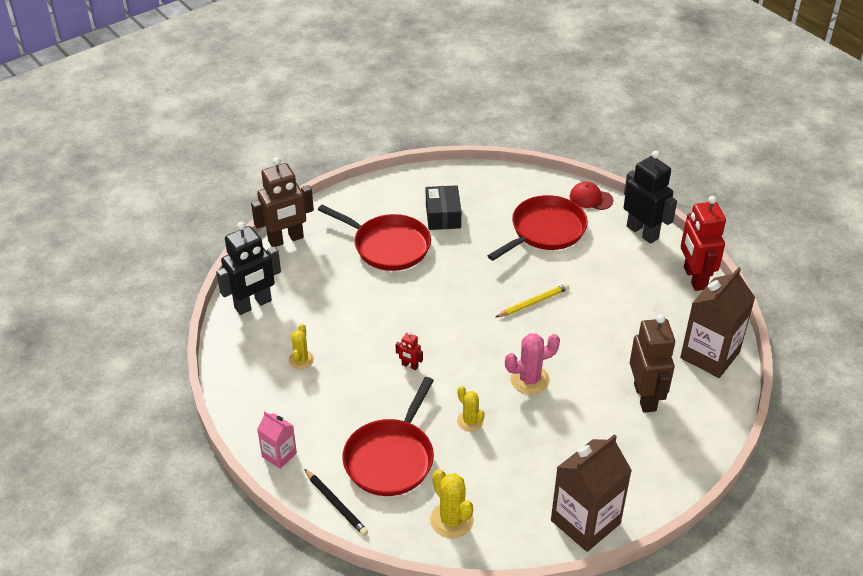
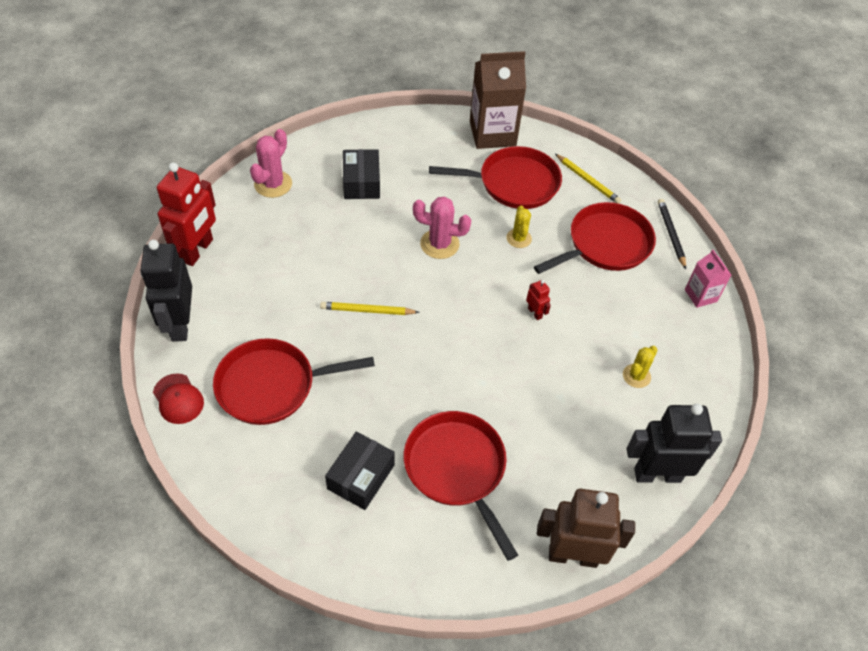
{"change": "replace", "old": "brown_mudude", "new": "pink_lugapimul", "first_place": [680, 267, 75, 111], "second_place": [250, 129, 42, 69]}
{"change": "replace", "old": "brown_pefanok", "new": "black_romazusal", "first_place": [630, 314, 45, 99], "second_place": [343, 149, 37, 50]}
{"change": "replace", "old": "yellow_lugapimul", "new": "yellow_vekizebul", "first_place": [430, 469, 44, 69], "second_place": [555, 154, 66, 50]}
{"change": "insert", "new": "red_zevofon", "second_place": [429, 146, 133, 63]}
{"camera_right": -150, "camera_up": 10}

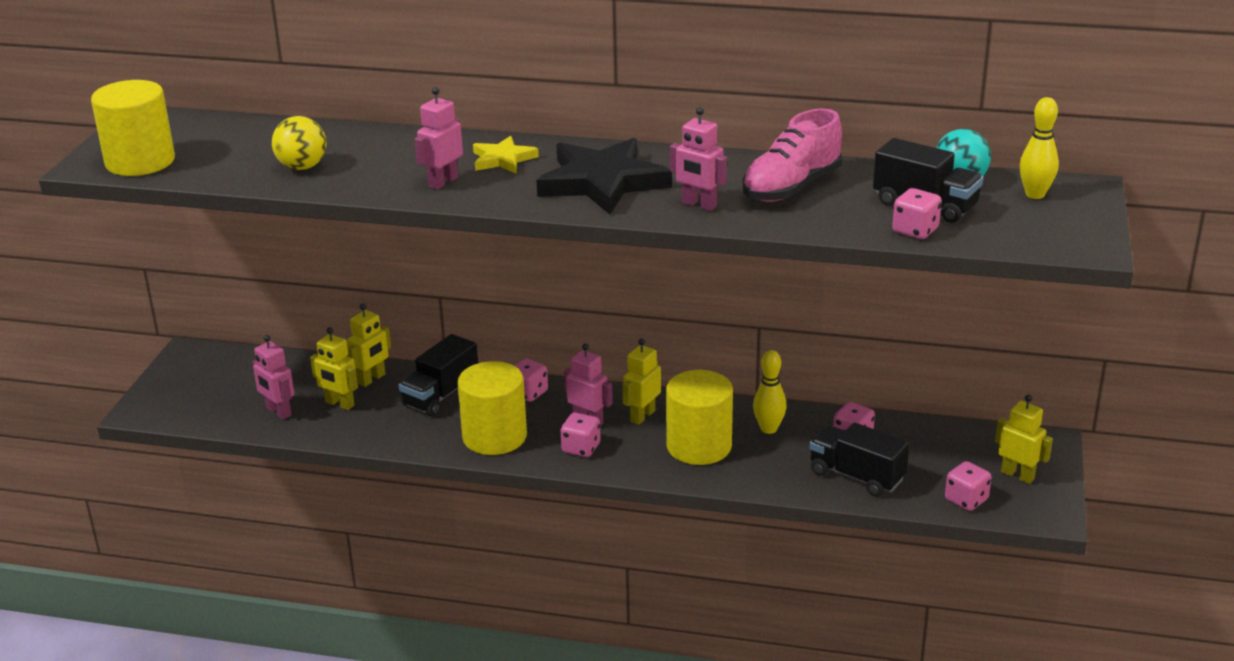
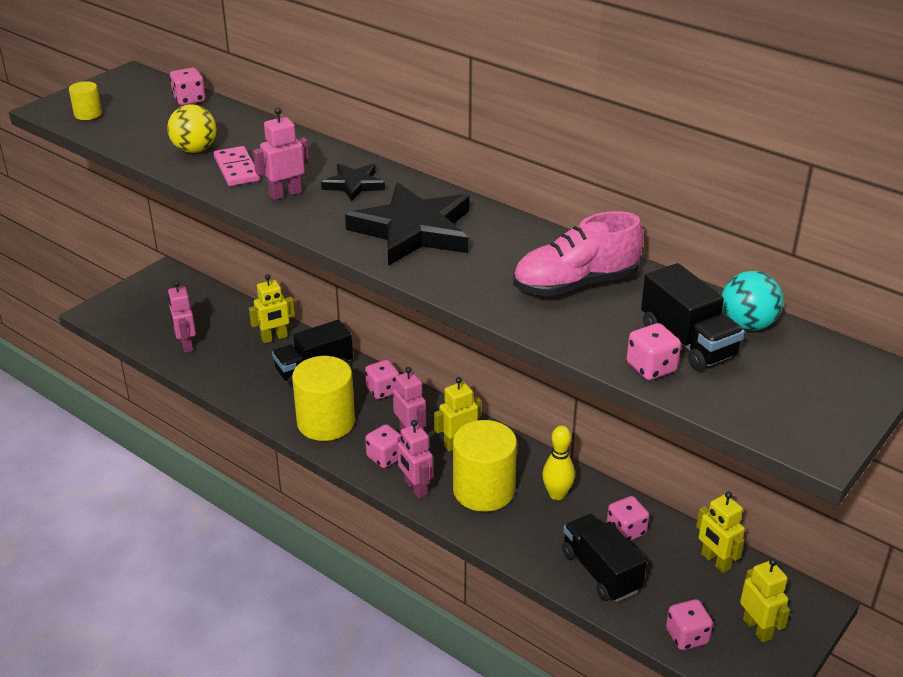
{"change": "resize", "old": "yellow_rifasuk", "first_place": [91, 80, 84, 96], "second_place": [69, 81, 33, 39], "factor": 0.47}
{"change": "delete", "old": "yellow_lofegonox", "first_place": [1020, 97, 39, 102]}
{"change": "move", "old": "pink_pefanok", "first_place": [670, 107, 57, 104], "second_place": [397, 420, 36, 78]}
{"change": "recolor", "old": "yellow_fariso", "new": "black_fariso", "first_place": [473, 136, 66, 37], "second_place": [321, 164, 64, 38]}
{"change": "move", "old": "yellow_pefanok", "first_place": [310, 327, 48, 83], "second_place": [696, 492, 49, 81]}
{"change": "insert", "new": "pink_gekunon", "second_place": [170, 68, 35, 37]}
{"change": "insert", "new": "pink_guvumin", "second_place": [214, 146, 46, 40]}
{"camera_right": 25, "camera_up": 5}

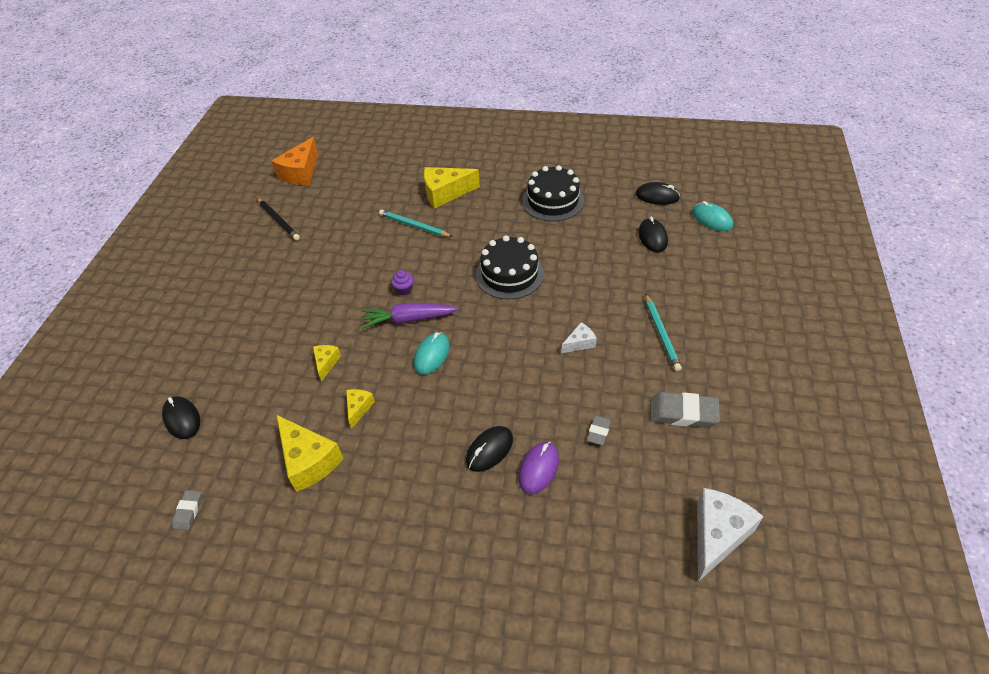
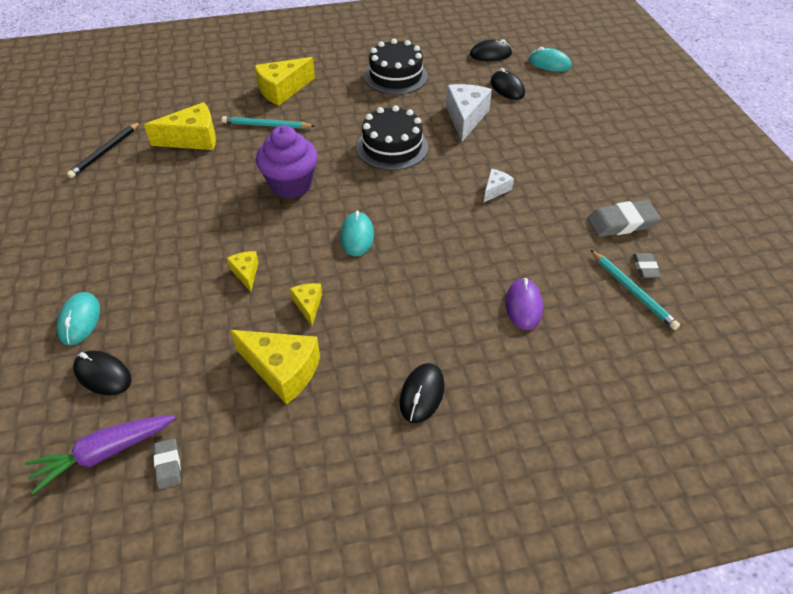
{"change": "delete", "old": "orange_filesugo", "first_place": [272, 137, 46, 48]}
{"change": "rotate", "old": "black_vekizebul", "first_place": [257, 198, 43, 43], "second_place": [67, 122, 73, 56], "degrees": 90}
{"change": "resize", "old": "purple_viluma", "first_place": [391, 270, 23, 25], "second_place": [256, 125, 62, 73], "factor": 2.41}
{"change": "move", "old": "turquoise_vekizebul", "first_place": [645, 293, 37, 78], "second_place": [591, 250, 89, 80]}
{"change": "move", "old": "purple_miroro", "first_place": [361, 303, 97, 26], "second_place": [25, 415, 150, 79]}
{"change": "move", "old": "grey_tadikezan", "first_place": [587, 415, 24, 30], "second_place": [633, 253, 28, 25]}
{"change": "move", "old": "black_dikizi", "first_place": [466, 426, 47, 46], "second_place": [399, 363, 46, 60]}
{"change": "move", "old": "white_filesugo", "first_place": [697, 488, 67, 94], "second_place": [446, 84, 46, 57]}
{"change": "insert", "new": "yellow_filesugo", "second_place": [144, 102, 72, 48]}
{"change": "insert", "new": "turquoise_dikizi", "second_place": [57, 292, 43, 53]}
{"camera_right": -25, "camera_up": 0}

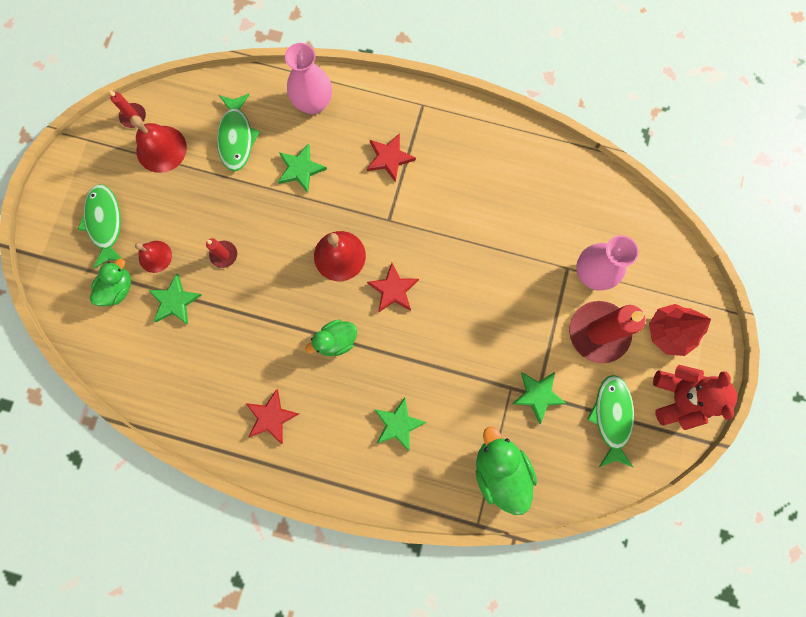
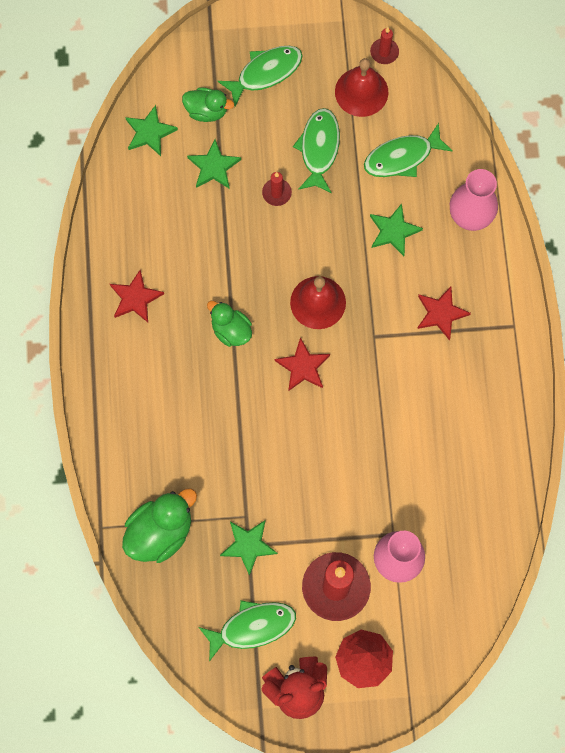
{"change": "delete", "old": "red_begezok", "first_place": [135, 241, 37, 32]}
{"change": "move", "old": "green_fariso", "first_place": [374, 398, 53, 53], "second_place": [125, 105, 53, 51]}
{"change": "insert", "new": "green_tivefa", "second_place": [293, 108, 47, 85]}
{"camera_right": 70, "camera_up": -5}

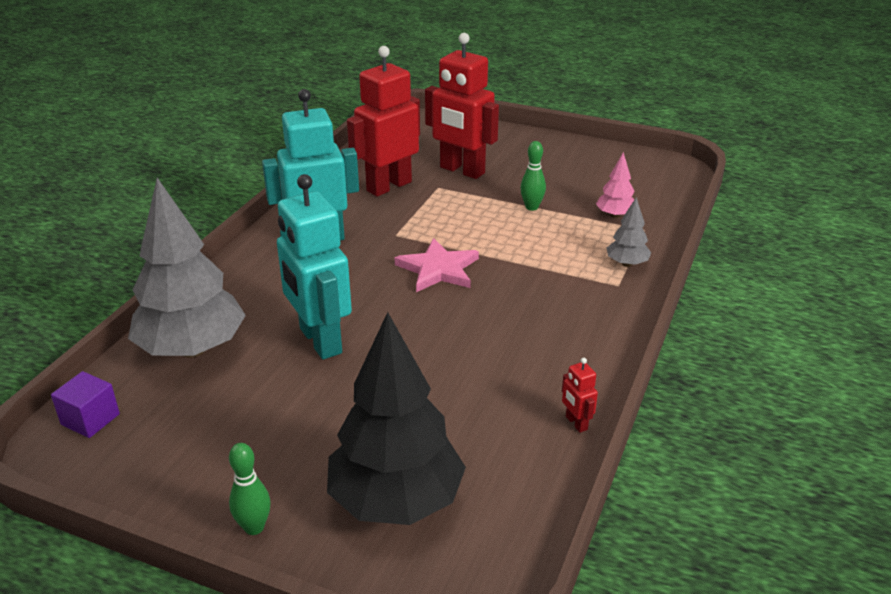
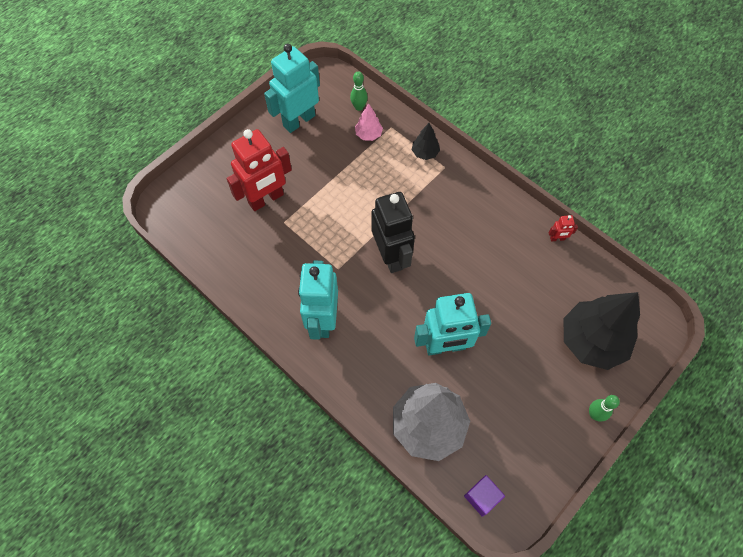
{"change": "delete", "old": "red_pefanok", "first_place": [347, 46, 73, 150]}
{"change": "move", "old": "green_lofegonox", "first_place": [520, 141, 26, 70], "second_place": [350, 71, 18, 40]}
{"change": "recolor", "old": "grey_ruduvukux", "new": "black_ruduvukux", "first_place": [606, 197, 45, 70], "second_place": [412, 123, 28, 37]}
{"change": "replace", "old": "pink_fariso", "new": "black_pefanok", "first_place": [395, 238, 84, 54], "second_place": [371, 192, 44, 81]}
{"change": "insert", "new": "turquoise_pefanok", "second_place": [264, 44, 56, 89]}
{"camera_right": -70, "camera_up": 30}

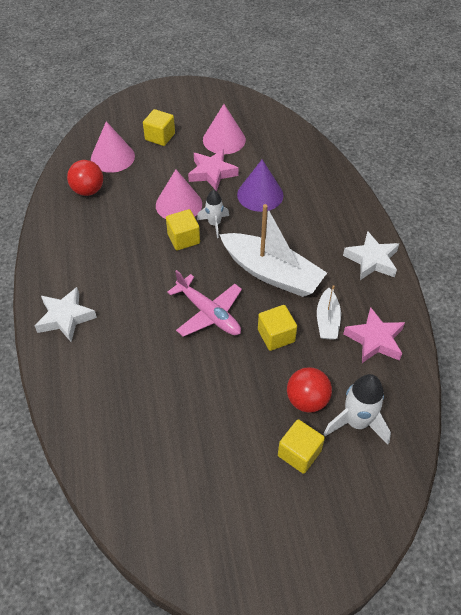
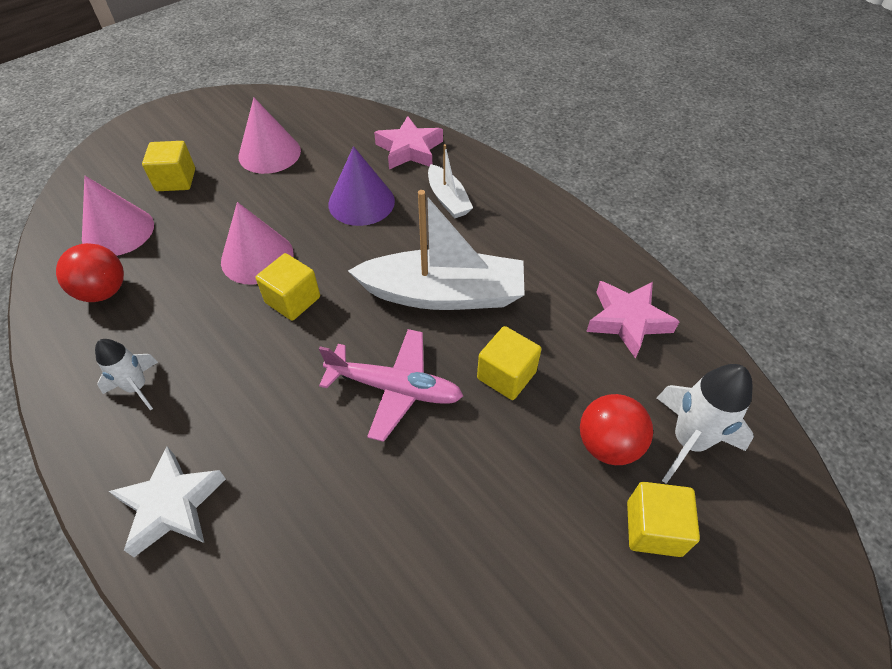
{"change": "move", "old": "pink_fariso", "first_place": [188, 149, 51, 42], "second_place": [374, 116, 69, 54]}
{"change": "move", "old": "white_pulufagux", "first_place": [197, 190, 32, 48], "second_place": [95, 339, 63, 72]}
{"change": "delete", "old": "white_fariso", "first_place": [343, 231, 56, 49]}
{"change": "move", "old": "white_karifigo", "first_place": [317, 285, 24, 55], "second_place": [428, 144, 45, 74]}
{"camera_right": -30, "camera_up": 0}

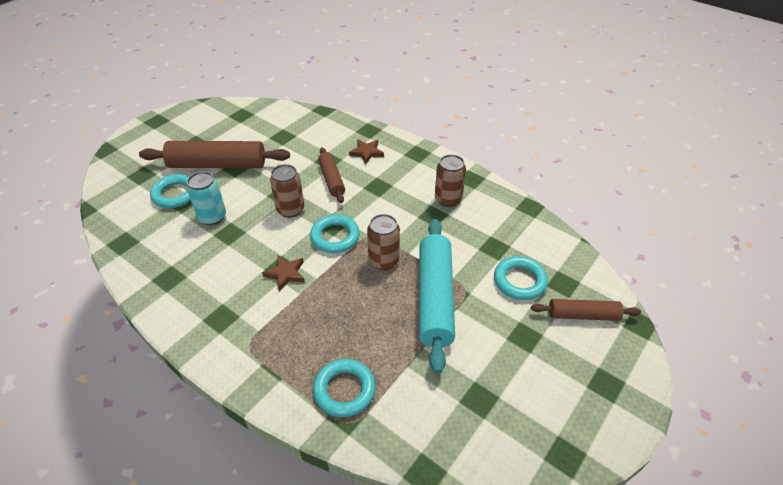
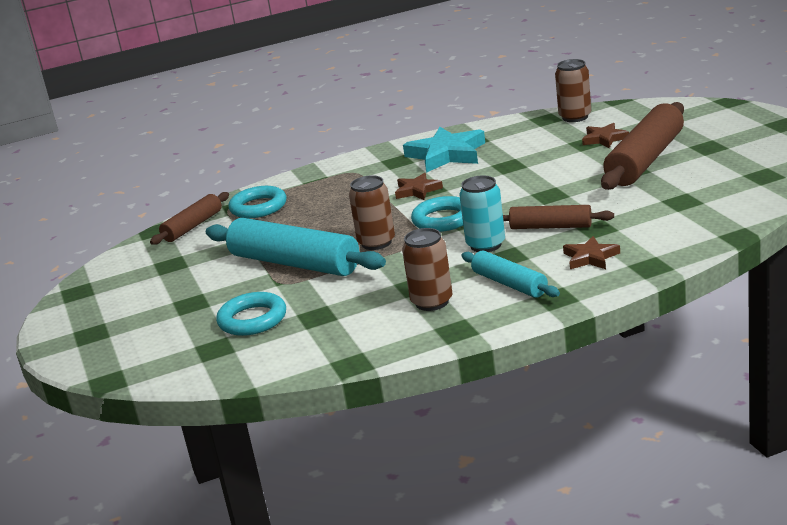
{"change": "move", "old": "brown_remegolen", "first_place": [270, 164, 34, 54], "second_place": [555, 59, 36, 63]}
{"change": "move", "old": "turquoise_remegolen", "first_place": [187, 172, 39, 53], "second_place": [459, 176, 46, 76]}
{"change": "replace", "old": "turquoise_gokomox", "new": "brown_fariso", "first_place": [150, 174, 41, 34], "second_place": [582, 123, 47, 25]}
{"change": "move", "old": "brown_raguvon", "first_place": [531, 299, 110, 22], "second_place": [150, 192, 79, 53]}
{"change": "insert", "new": "turquoise_fariso", "second_place": [403, 127, 82, 46]}
{"change": "insert", "new": "turquoise_raguvon", "second_place": [461, 251, 99, 47]}
{"camera_right": 125, "camera_up": -20}

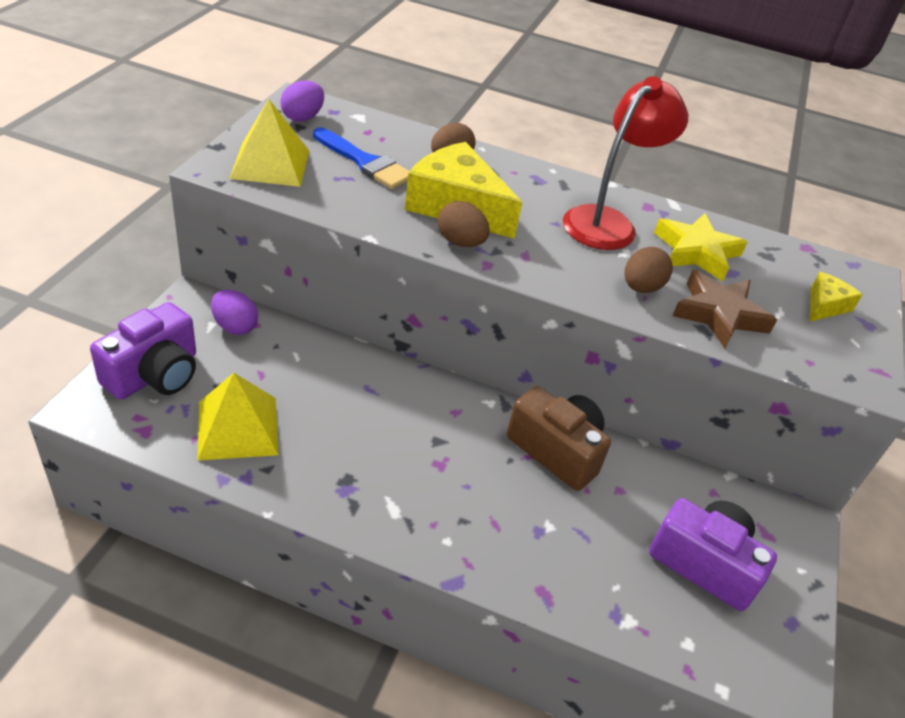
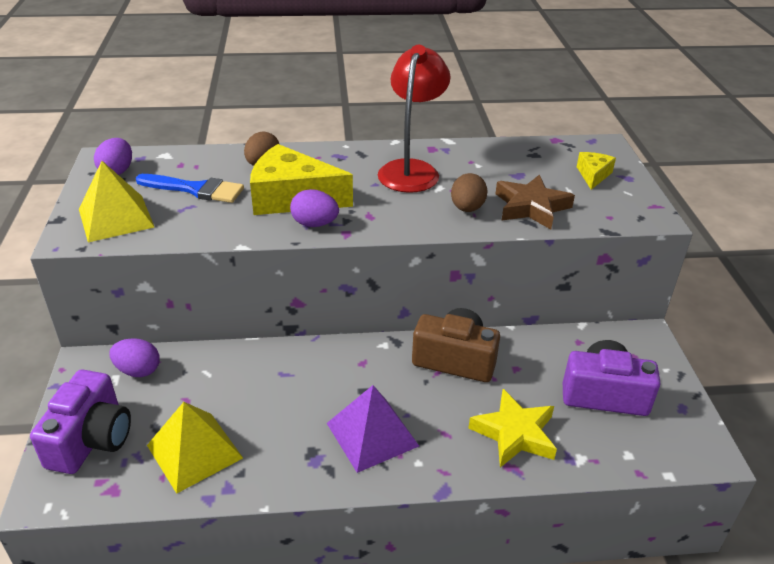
{"change": "recolor", "old": "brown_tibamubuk", "new": "purple_tibamubuk", "first_place": [438, 201, 52, 46], "second_place": [290, 189, 49, 38]}
{"change": "move", "old": "yellow_fariso", "first_place": [654, 213, 94, 68], "second_place": [468, 389, 89, 78]}
{"change": "insert", "new": "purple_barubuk", "second_place": [327, 385, 92, 88]}
{"camera_right": -20, "camera_up": -5}

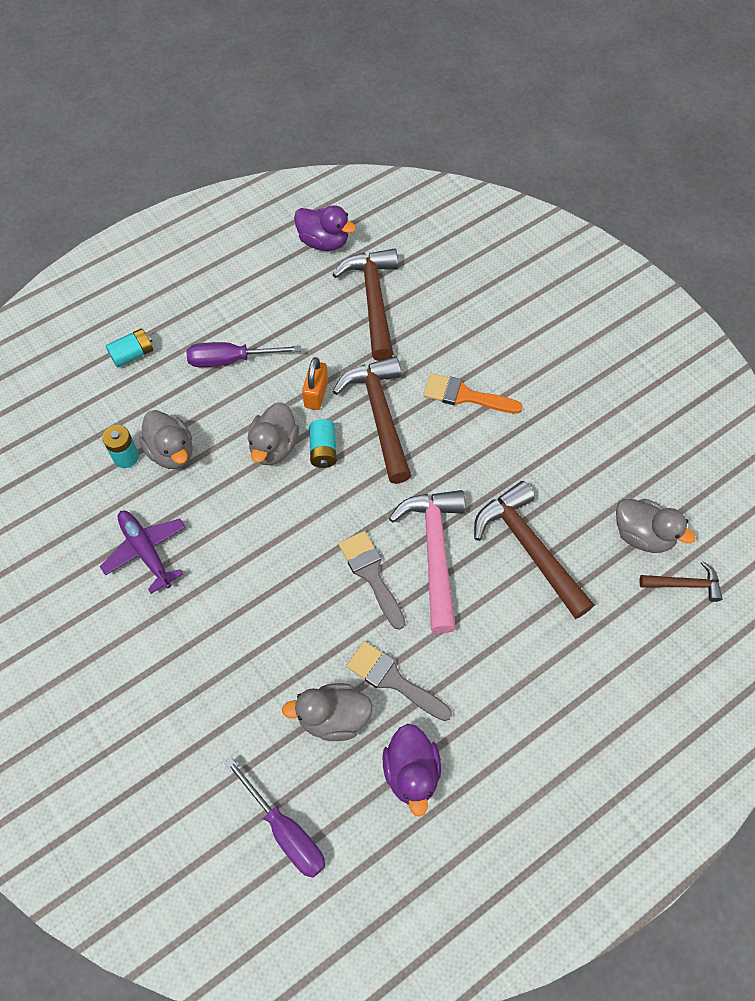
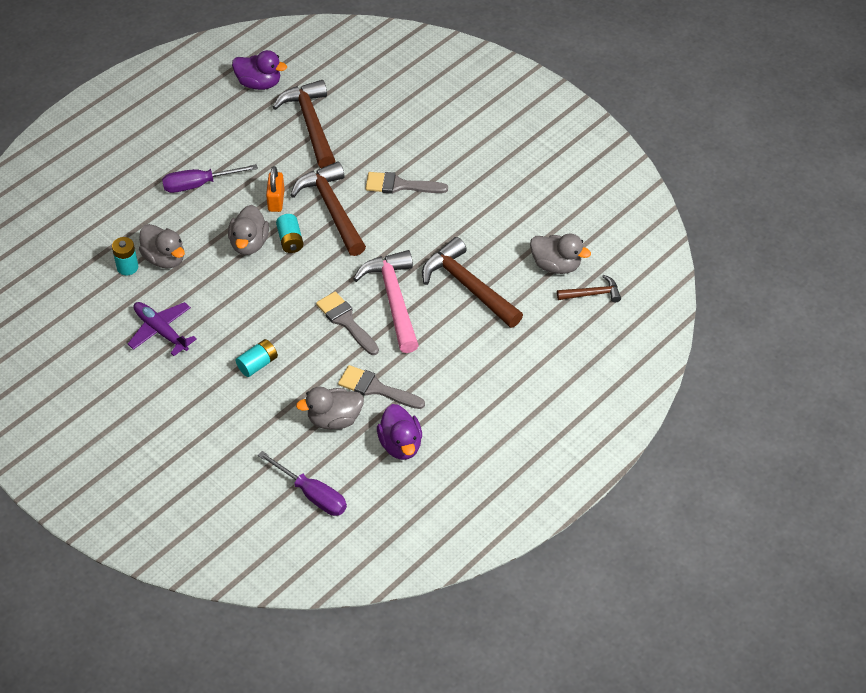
{"change": "move", "old": "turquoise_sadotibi", "first_place": [106, 328, 47, 39], "second_place": [236, 339, 42, 38]}
{"change": "recolor", "old": "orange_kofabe", "new": "grey_kofabe", "first_place": [423, 373, 100, 41], "second_place": [365, 172, 83, 22]}
{"camera_right": -10, "camera_up": -10}

